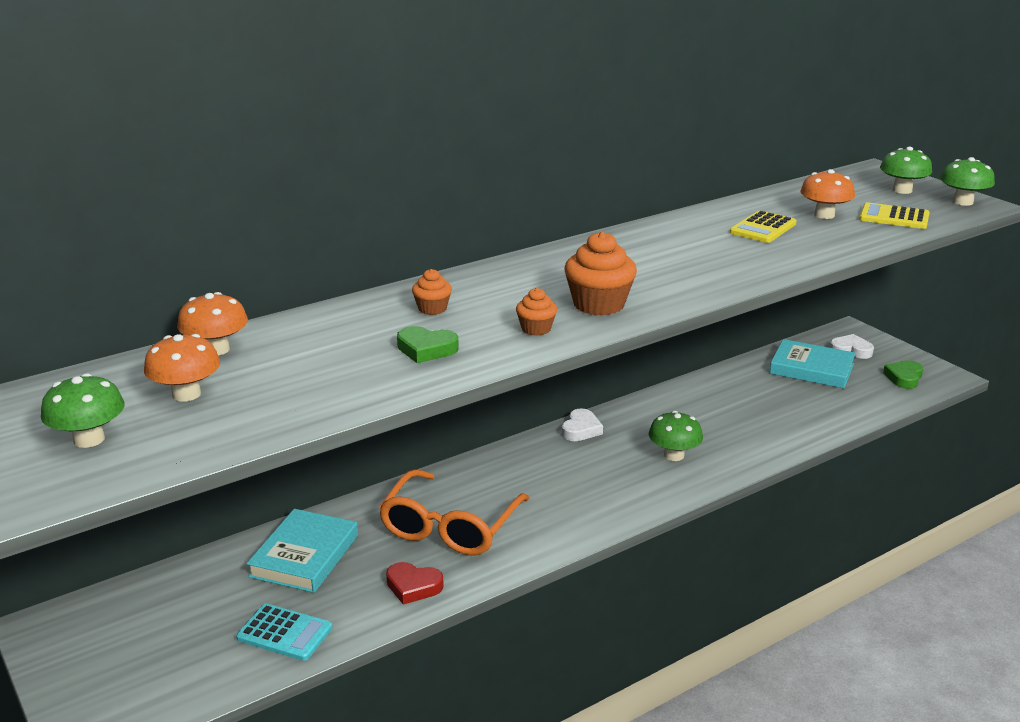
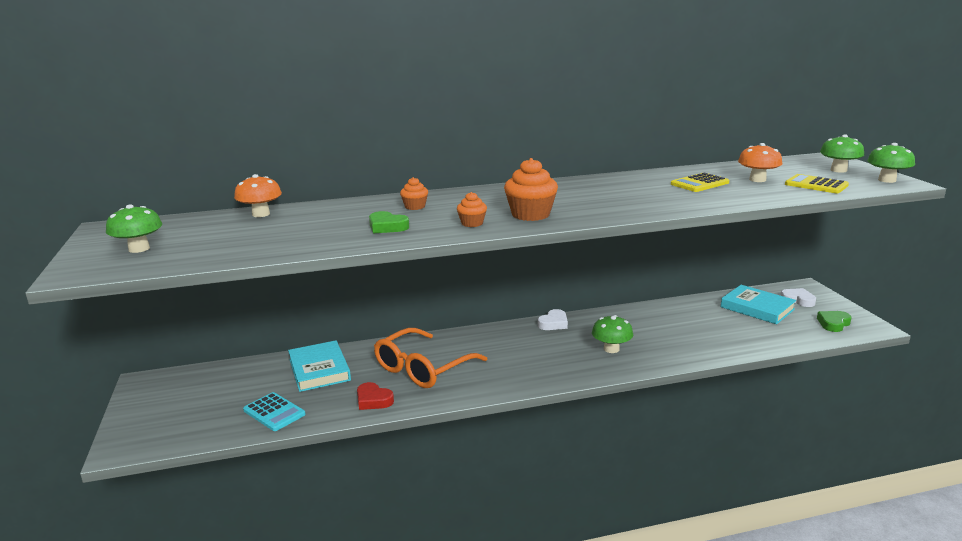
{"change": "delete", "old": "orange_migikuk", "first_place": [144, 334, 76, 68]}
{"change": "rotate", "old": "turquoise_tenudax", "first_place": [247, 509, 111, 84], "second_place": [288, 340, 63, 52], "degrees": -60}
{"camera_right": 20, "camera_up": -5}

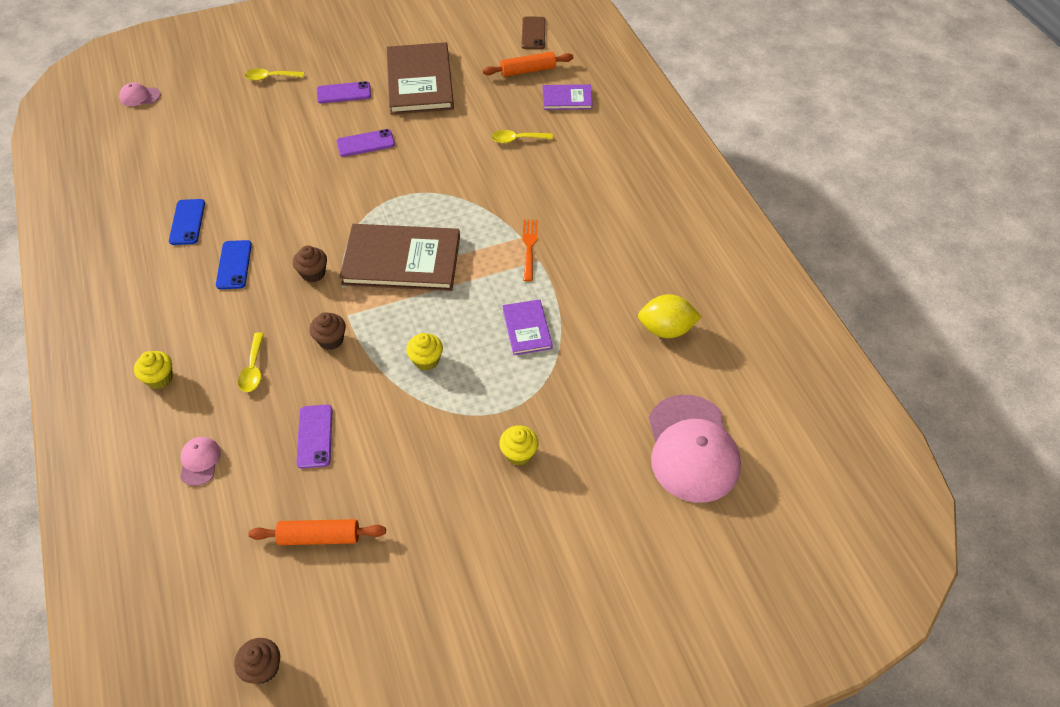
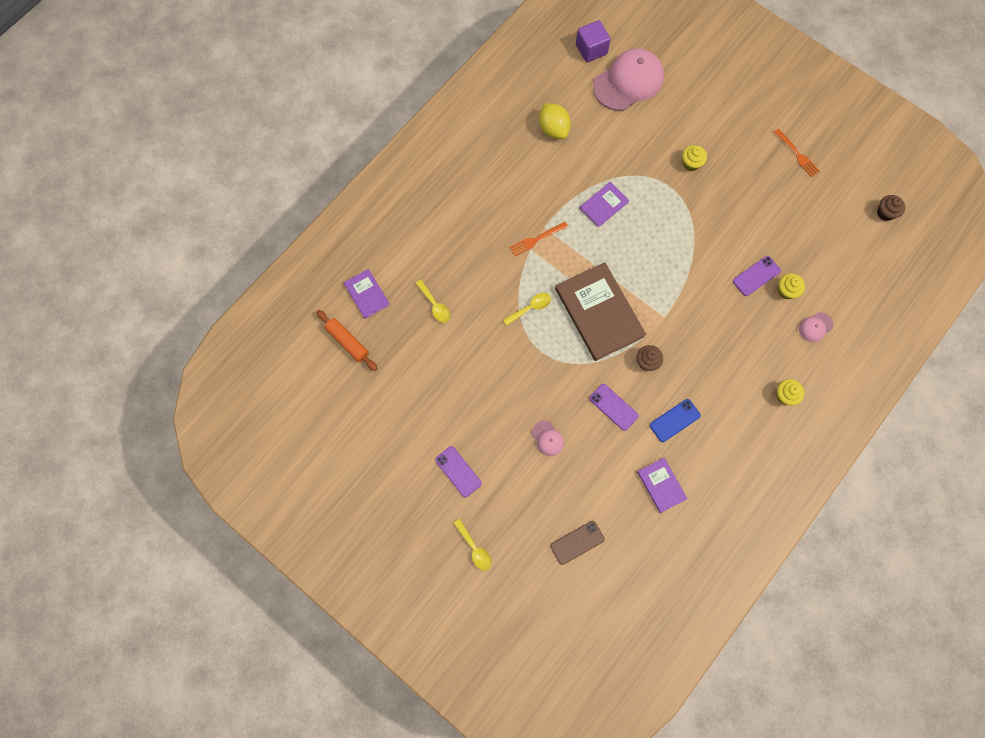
{"change": "move", "old": "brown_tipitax", "first_place": [521, 17, 24, 32], "second_place": [551, 521, 54, 44]}
{"change": "delete", "old": "brown_tenudax", "first_place": [387, 42, 67, 72]}
{"change": "move", "old": "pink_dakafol", "first_place": [119, 82, 42, 24], "second_place": [532, 420, 32, 36]}
{"change": "move", "old": "purple_tipitax", "first_place": [336, 129, 59, 28], "second_place": [589, 384, 50, 47]}
{"change": "replace", "old": "blue_tipitax", "new": "purple_tenudax", "first_place": [169, 199, 36, 46], "second_place": [637, 458, 51, 55]}
{"change": "delete", "old": "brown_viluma", "first_place": [310, 312, 36, 38]}
{"change": "move", "old": "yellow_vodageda", "first_place": [238, 332, 26, 60], "second_place": [503, 293, 48, 32]}
{"change": "move", "old": "yellow_viluma", "first_place": [406, 333, 37, 38], "second_place": [778, 274, 27, 25]}
{"change": "delete", "old": "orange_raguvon", "first_place": [249, 519, 137, 26]}
{"change": "insert", "new": "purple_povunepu", "second_place": [576, 20, 35, 42]}
{"change": "insert", "new": "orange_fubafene", "second_place": [774, 128, 46, 49]}
{"camera_right": -120, "camera_up": 20}

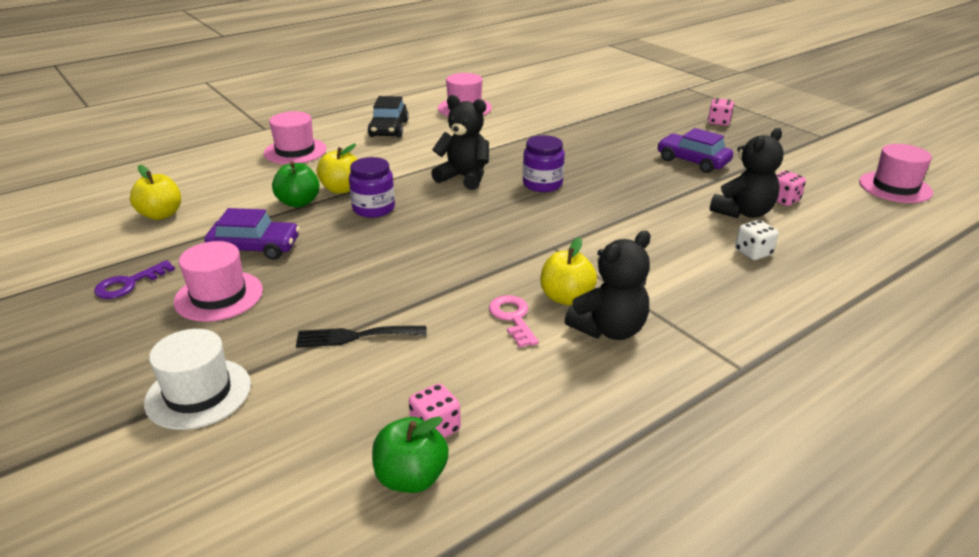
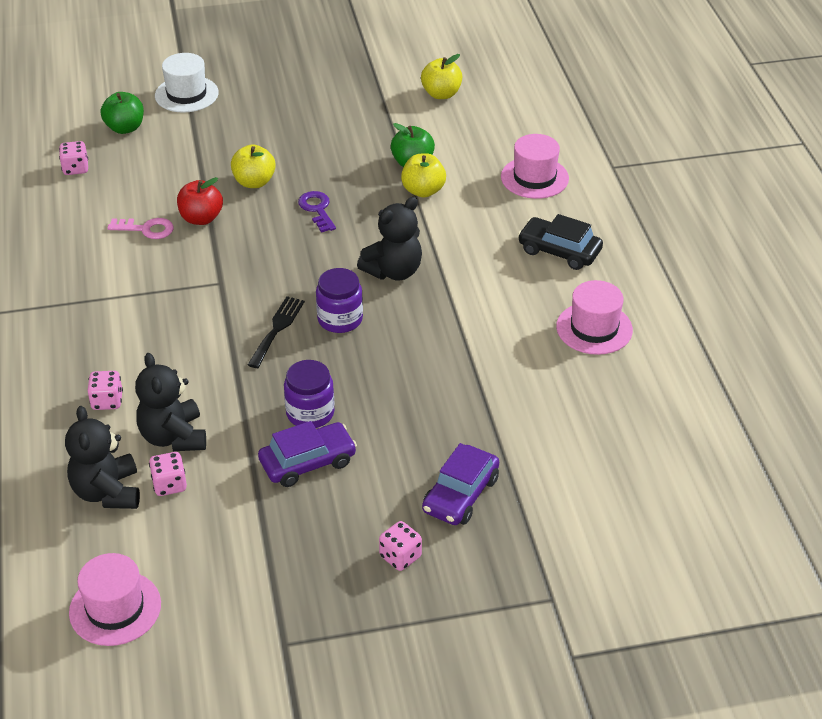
{"change": "move", "old": "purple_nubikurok", "first_place": [349, 157, 46, 61], "second_place": [284, 360, 50, 68]}
{"change": "move", "old": "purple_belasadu", "first_place": [204, 208, 96, 52], "second_place": [422, 443, 77, 82]}
{"change": "recolor", "old": "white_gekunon", "new": "pink_gekunon", "first_place": [735, 220, 43, 40], "second_place": [88, 371, 35, 39]}
{"change": "move", "old": "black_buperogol", "first_place": [565, 231, 86, 109], "second_place": [65, 406, 75, 103]}
{"change": "move", "old": "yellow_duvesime", "first_place": [540, 237, 57, 68], "second_place": [231, 144, 45, 44]}
{"change": "delete", "old": "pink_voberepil", "first_place": [174, 241, 89, 81]}
{"change": "move", "old": "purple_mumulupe", "first_place": [94, 260, 81, 39], "second_place": [298, 191, 38, 42]}
{"change": "move", "old": "black_fubafene", "first_place": [296, 326, 131, 22], "second_place": [248, 296, 57, 72]}
{"change": "move", "old": "green_duvesime", "first_place": [372, 416, 77, 77], "second_place": [100, 92, 44, 42]}
{"change": "insert", "new": "red_duvesime", "second_place": [177, 177, 46, 48]}
{"camera_right": 115, "camera_up": 10}

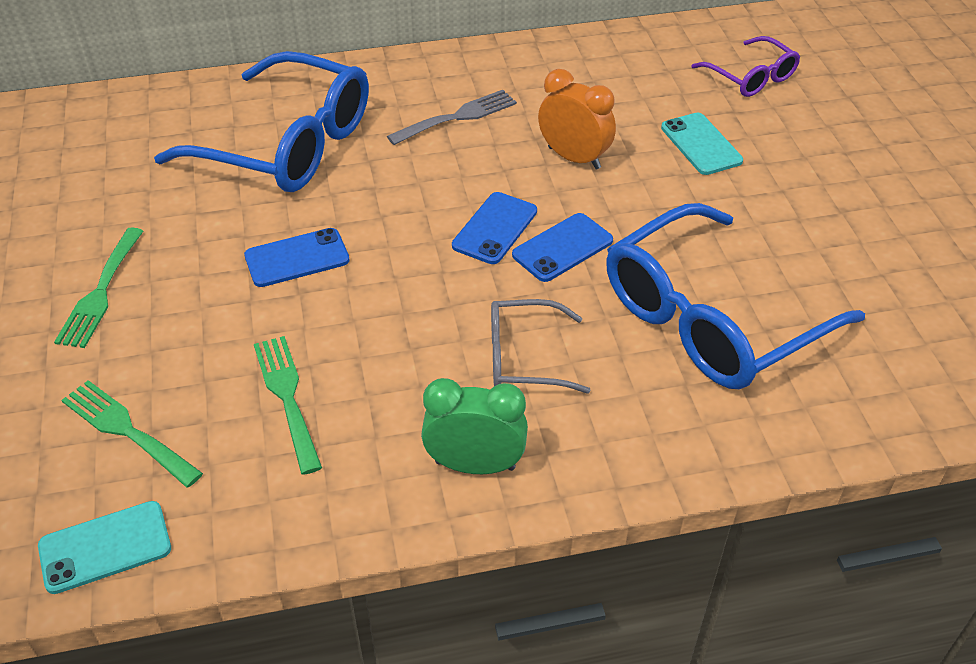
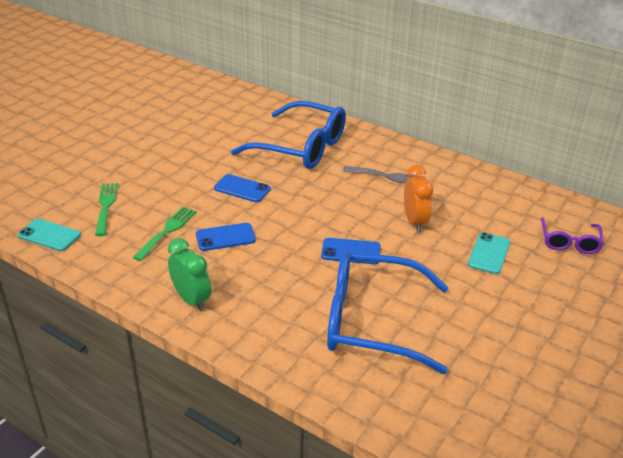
{"change": "rotate", "old": "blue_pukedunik", "first_place": [154, 51, 215, 141], "second_place": [231, 101, 115, 68], "degrees": -45}
{"change": "move", "old": "blue_tipitax", "first_place": [452, 192, 85, 72], "second_place": [196, 223, 60, 28]}
{"change": "delete", "old": "green_fubafene", "first_place": [54, 227, 90, 121]}
{"change": "delete", "old": "grey_pukedunik", "first_place": [491, 299, 100, 95]}
{"camera_right": 45, "camera_up": -10}

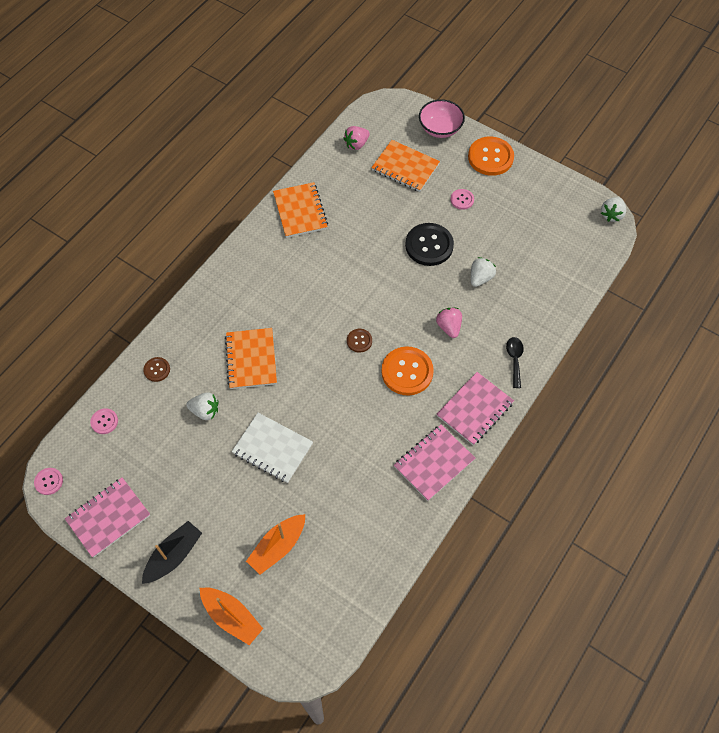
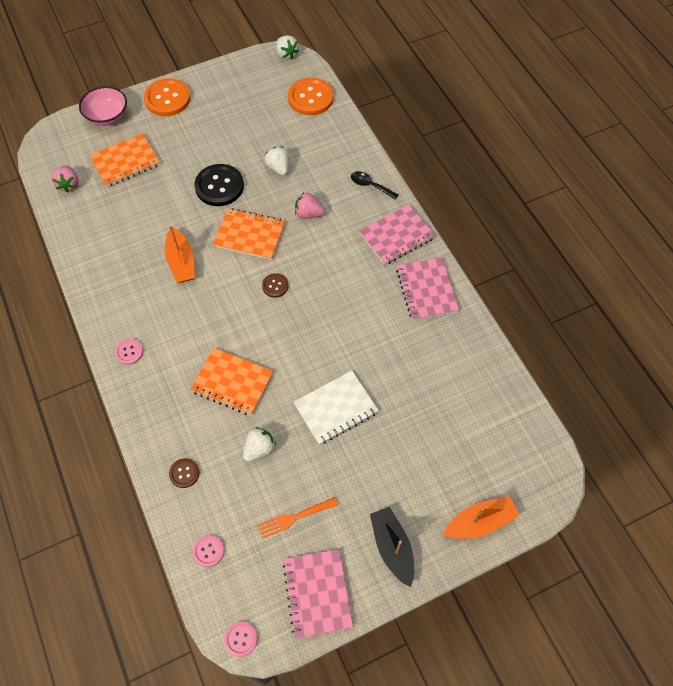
{"change": "move", "old": "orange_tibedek", "first_place": [273, 182, 55, 56], "second_place": [213, 208, 72, 52]}
{"change": "move", "old": "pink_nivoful", "first_place": [450, 189, 24, 21], "second_place": [115, 339, 28, 26]}
{"change": "move", "old": "orange_nivoful", "first_place": [381, 346, 53, 50], "second_place": [288, 78, 46, 37]}
{"change": "rotate", "old": "pink_tibedek", "first_place": [436, 372, 78, 73], "second_place": [359, 205, 76, 60], "degrees": 75}
{"change": "move", "old": "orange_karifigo", "first_place": [246, 514, 59, 61], "second_place": [165, 225, 30, 58]}
{"change": "insert", "new": "orange_fubafene", "second_place": [257, 497, 81, 42]}
{"camera_right": -60, "camera_up": 0}

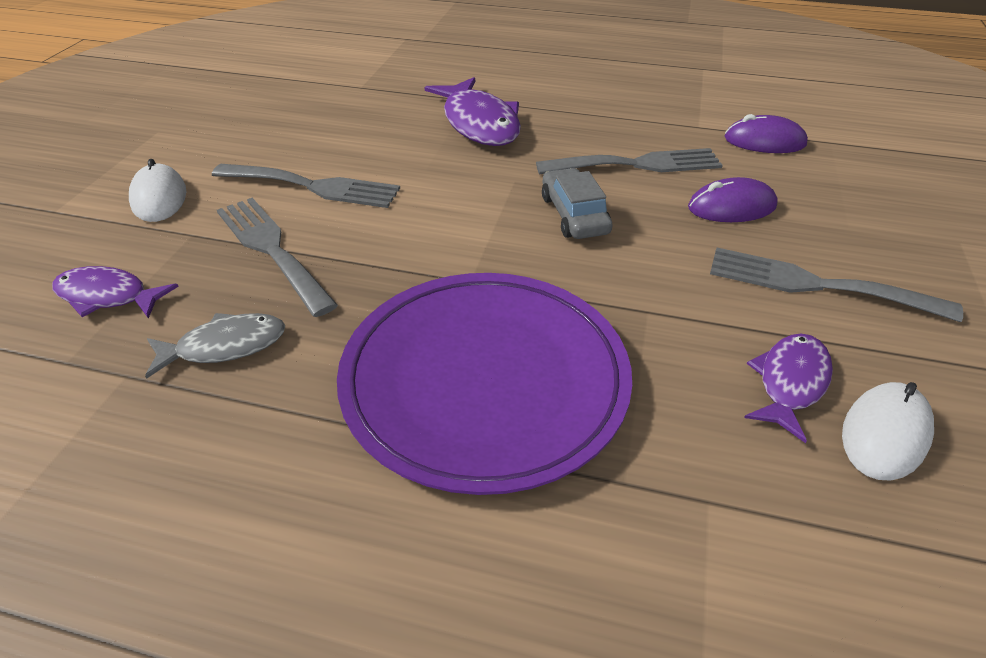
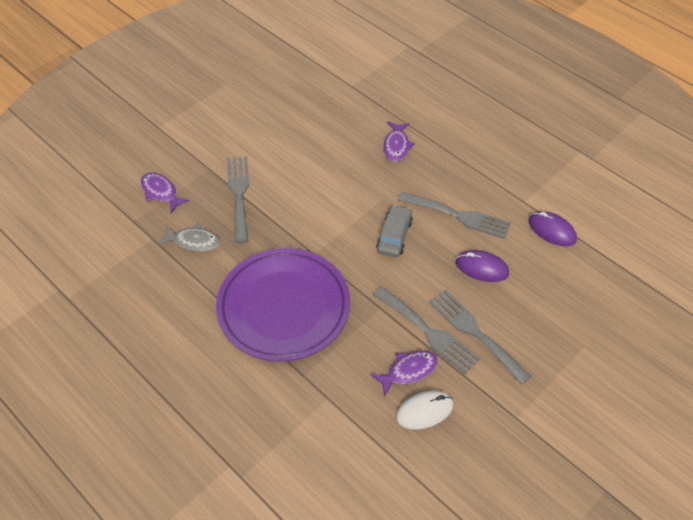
{"change": "resize", "old": "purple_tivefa", "first_place": [424, 77, 97, 69], "second_place": [383, 121, 32, 41], "factor": 0.61}
{"change": "delete", "old": "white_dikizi", "first_place": [129, 159, 57, 63]}
{"change": "move", "old": "grey_fubafene", "first_place": [212, 164, 188, 44], "second_place": [373, 286, 107, 88]}
{"camera_right": 30, "camera_up": 10}

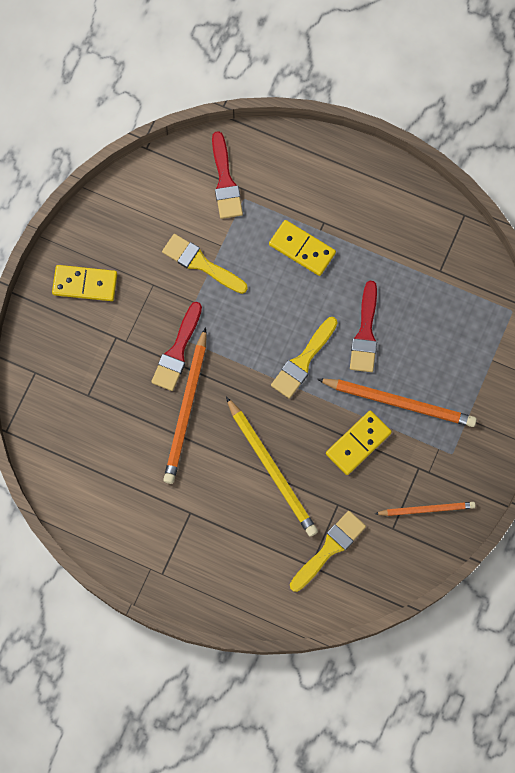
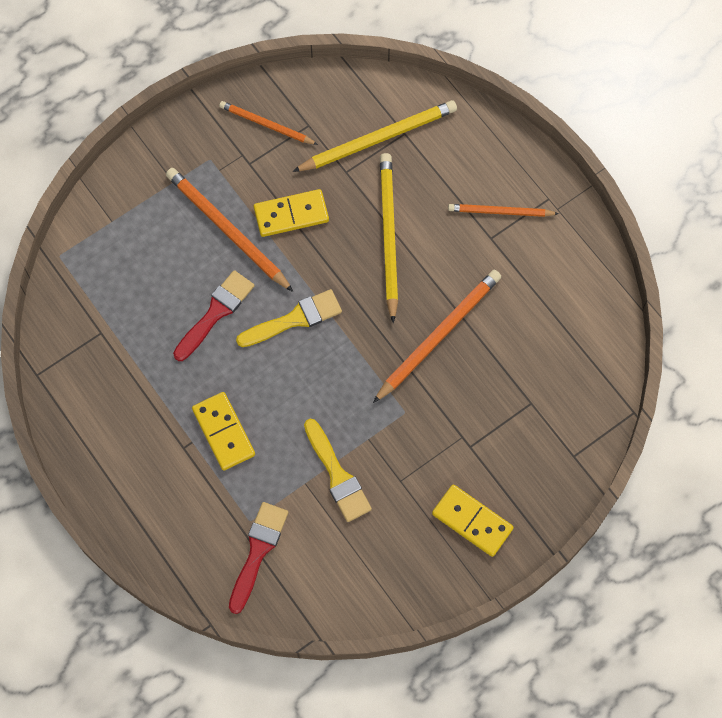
{"change": "delete", "old": "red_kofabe", "first_place": [151, 302, 51, 89]}
{"change": "replace", "old": "yellow_kofabe", "new": "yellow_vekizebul", "first_place": [290, 511, 76, 81], "second_place": [292, 100, 165, 72]}
{"change": "insert", "new": "orange_vekizebul", "second_place": [448, 204, 111, 13]}
{"camera_right": -150, "camera_up": -5}

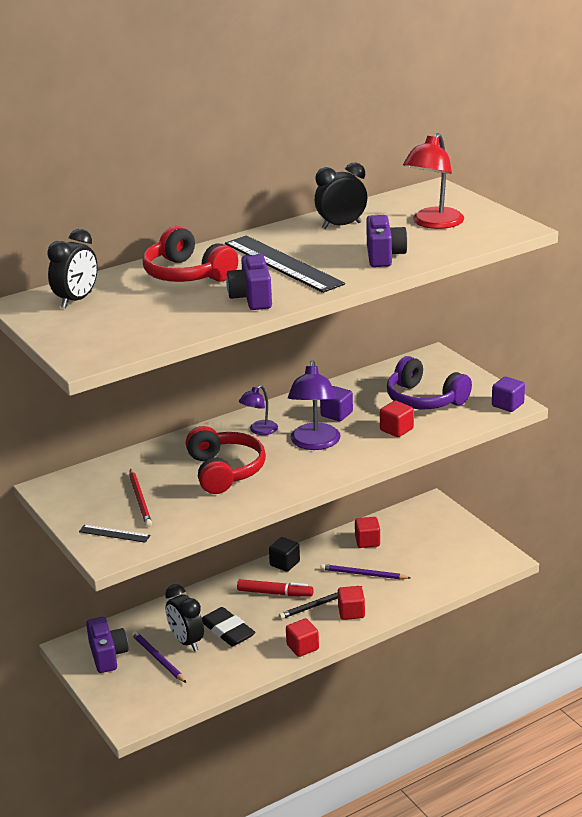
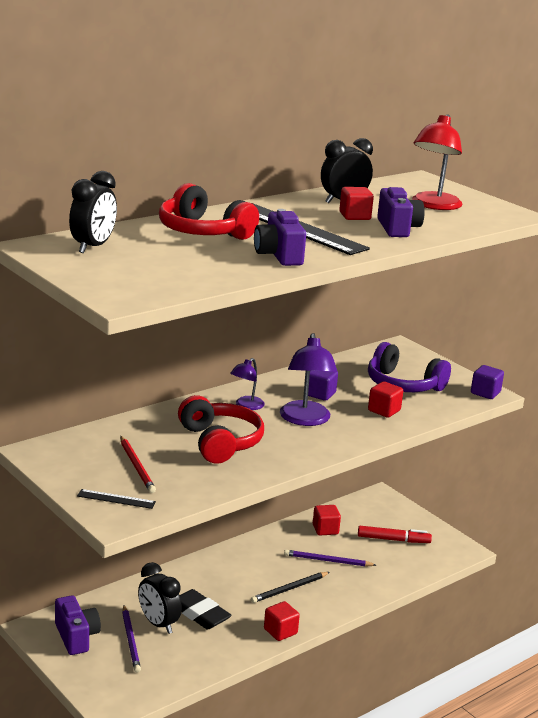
{"change": "delete", "old": "black_povunepu", "first_place": [269, 537, 31, 35]}
{"change": "move", "old": "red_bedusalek", "first_place": [237, 579, 77, 18], "second_place": [358, 526, 74, 17]}
{"change": "move", "old": "red_povunepu", "first_place": [338, 586, 27, 34], "second_place": [339, 187, 35, 33]}
{"change": "rotate", "old": "purple_vekizebul", "first_place": [131, 631, 55, 52], "second_place": [122, 605, 19, 68], "degrees": -150}
{"camera_right": -10, "camera_up": -5}

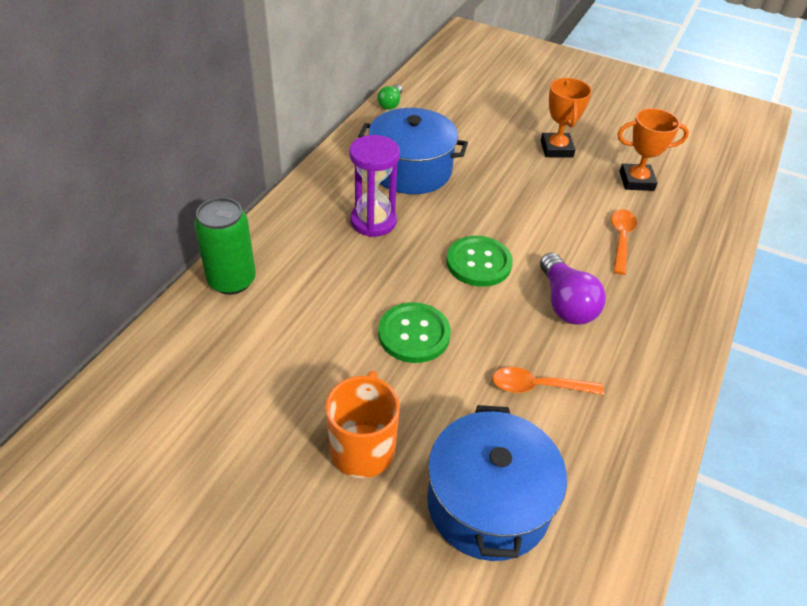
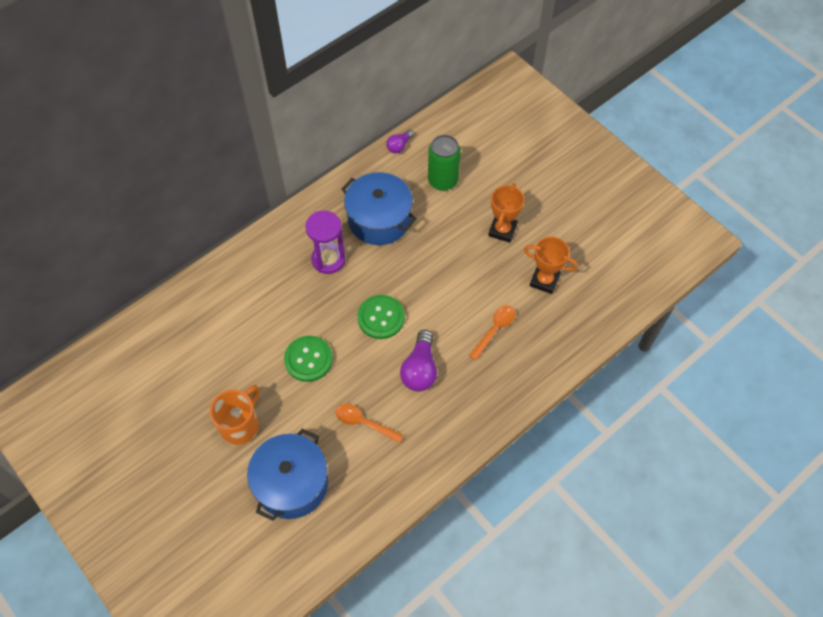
{"change": "recolor", "old": "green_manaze", "new": "purple_manaze", "first_place": [378, 85, 24, 25], "second_place": [386, 129, 28, 24]}
{"change": "move", "old": "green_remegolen", "first_place": [194, 197, 62, 98], "second_place": [428, 135, 33, 56]}
{"camera_right": 25, "camera_up": 15}

